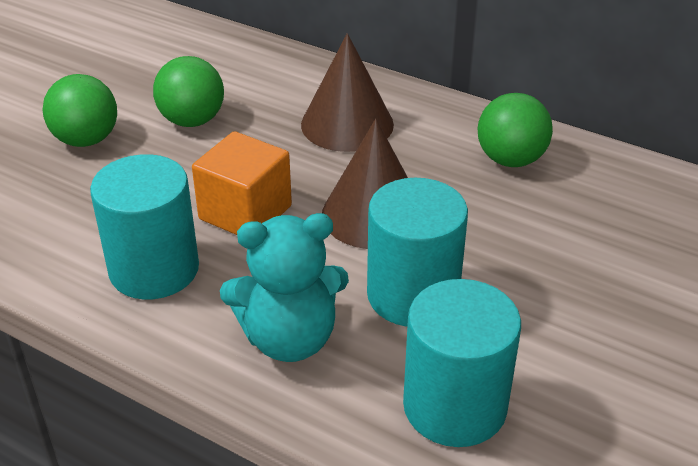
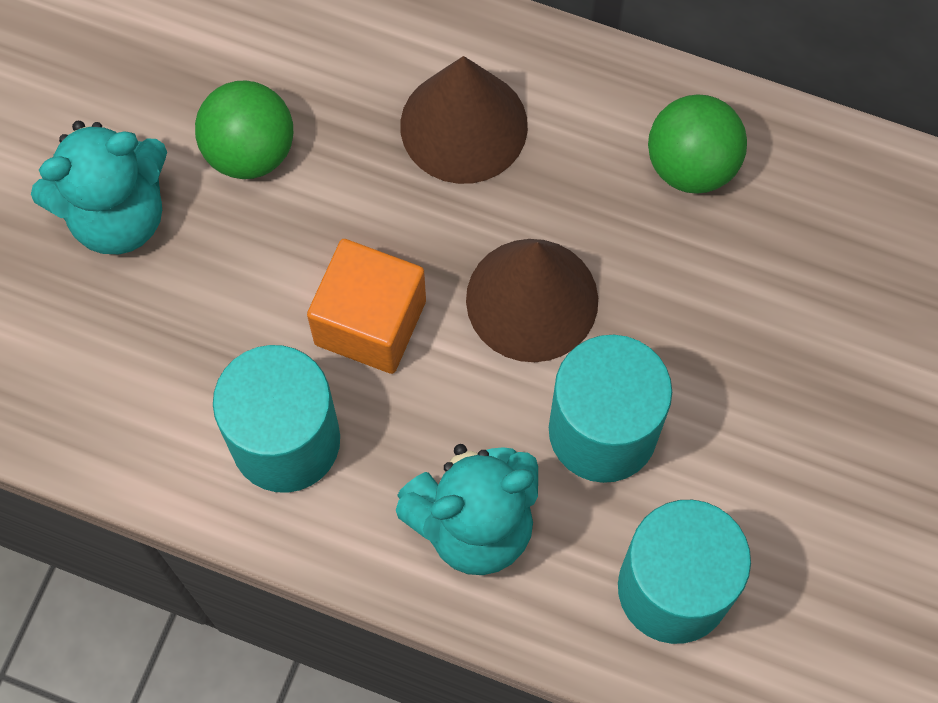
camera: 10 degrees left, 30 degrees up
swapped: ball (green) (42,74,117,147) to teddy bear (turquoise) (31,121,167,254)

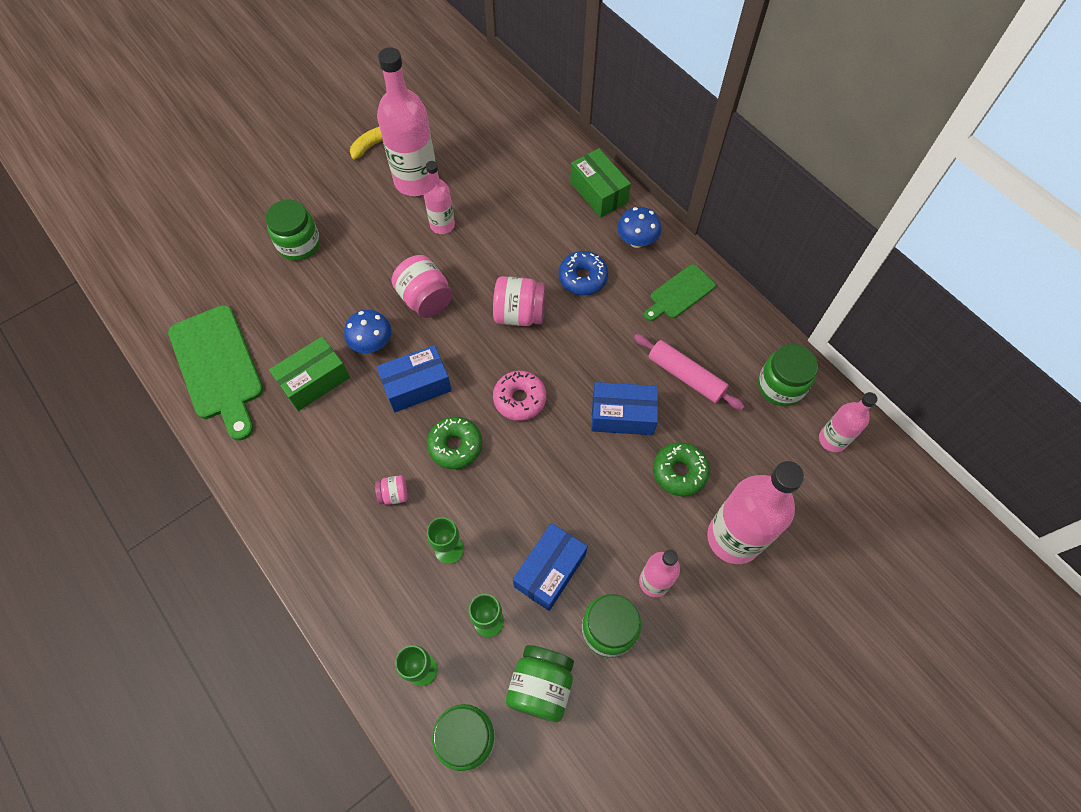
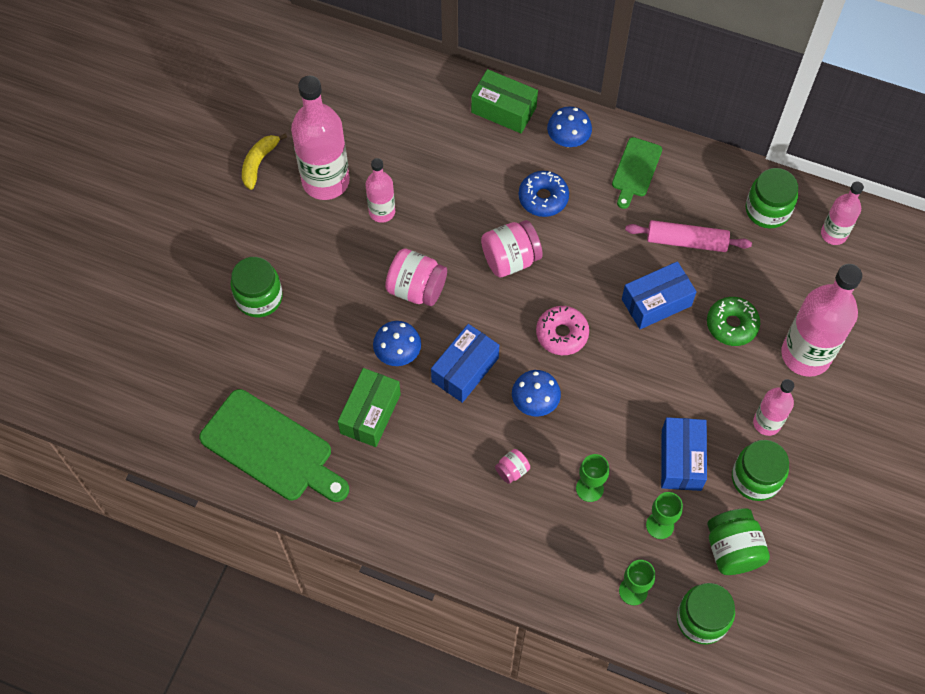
camera: 30 degrees left, 0 degrees up
swapped: donut (green) (427,417,482,469) to mushroom (blue) (512,370,561,417)

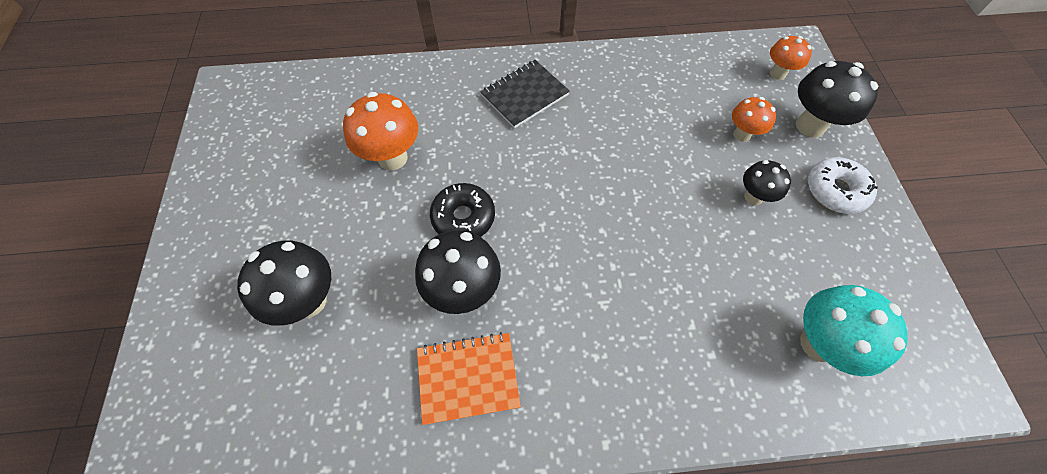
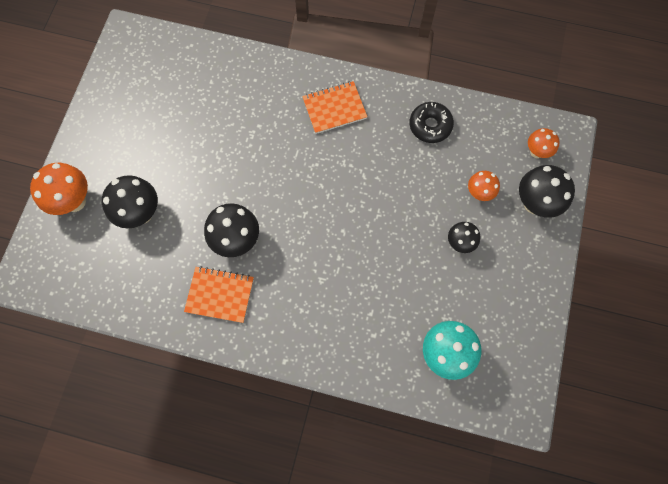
camera: 20 degrees right, 10 degrees up
gone: donut (white) (808,157,878,214)
shifted: mushroom (orange) (343,92,418,170) to (30,163,88,215); donut (black) (430,183,495,237) to (409,102,454,143)
repainted: notebook (black) (480,60,570,129) to notebook (orange) (302,81,367,134)

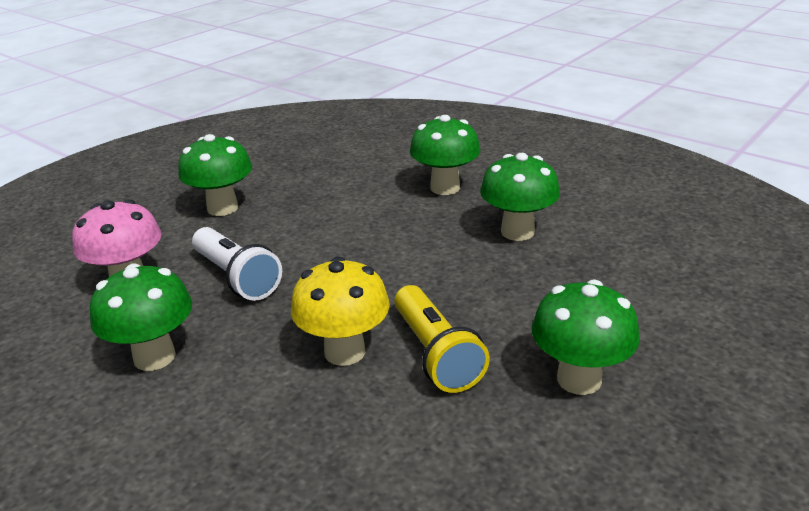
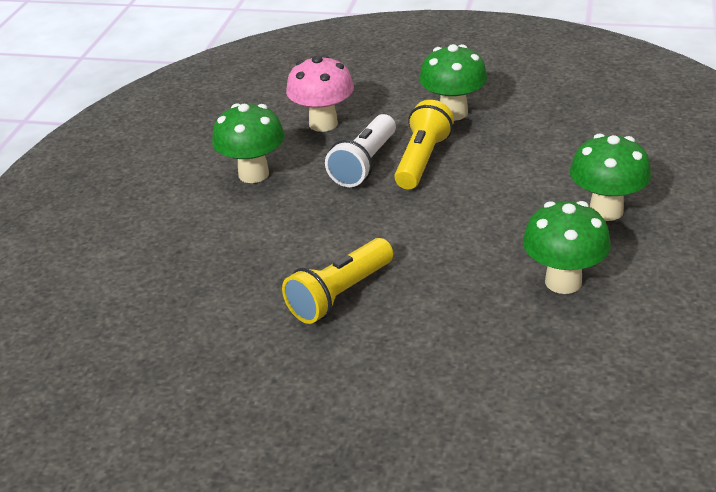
camera: 65 degrees right, 5 degrees up
gone: mushroom (yellow) (291,257,390,366); mushroom (green) (532,280,640,395)
new: flashlight (yellow) (394,100,454,189)

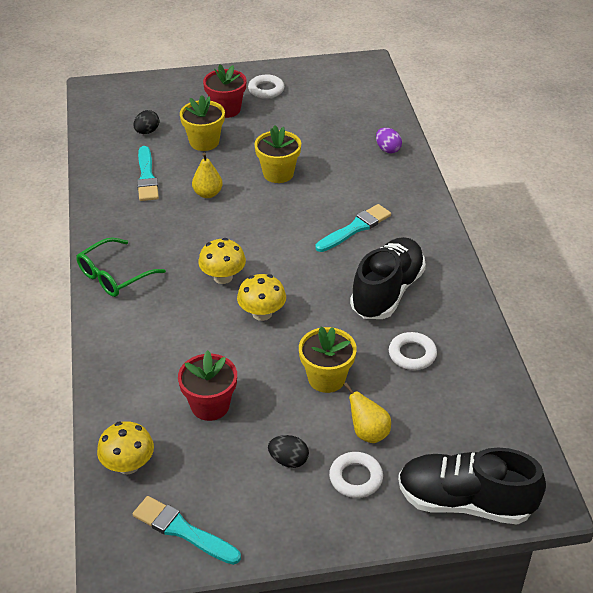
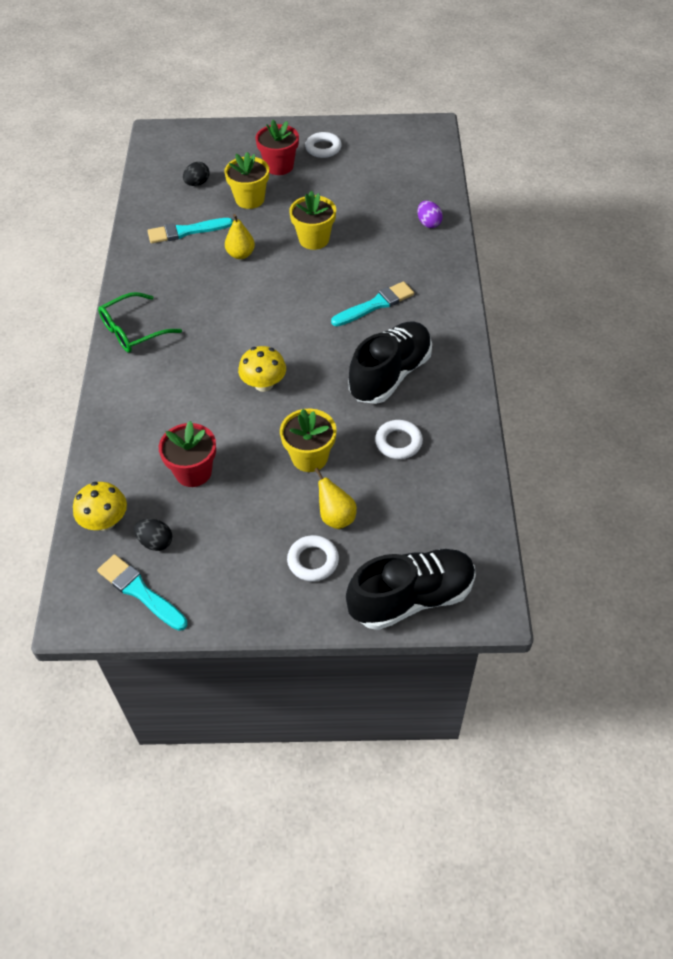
camera: 10 degrees right, 10 degrees up
gone: mushroom (yellow) (198,238,246,284)
shifted: egg (black) (268,435,309,468) to (134,519,172,551)
rotated: brush (turquoise) (137,146,159,201) = (148,218,233,243) 75 degrees clockwise; shoe (black) (398,447,546,525) = (346,549,476,630) 135 degrees clockwise

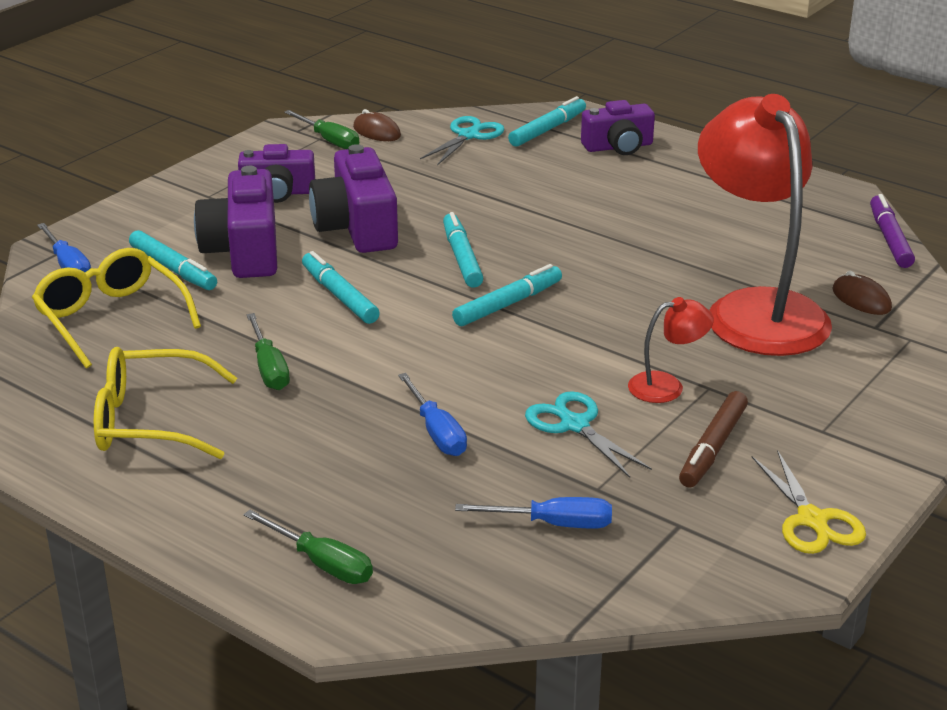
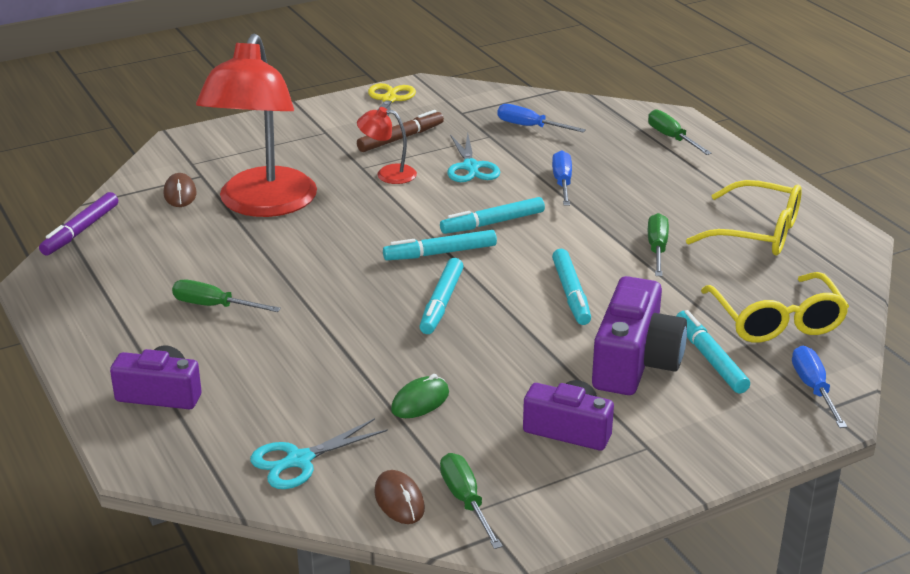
camera: 155 degrees left, 0 degrees up
gone: camera (purple) (309,144,398,253)
new: screwdriver (green) (172,280,281,312); mouse (green) (391,374,449,418)
shifted: marker (turquoise) (508,96,586,147) to (440,197,545,234)

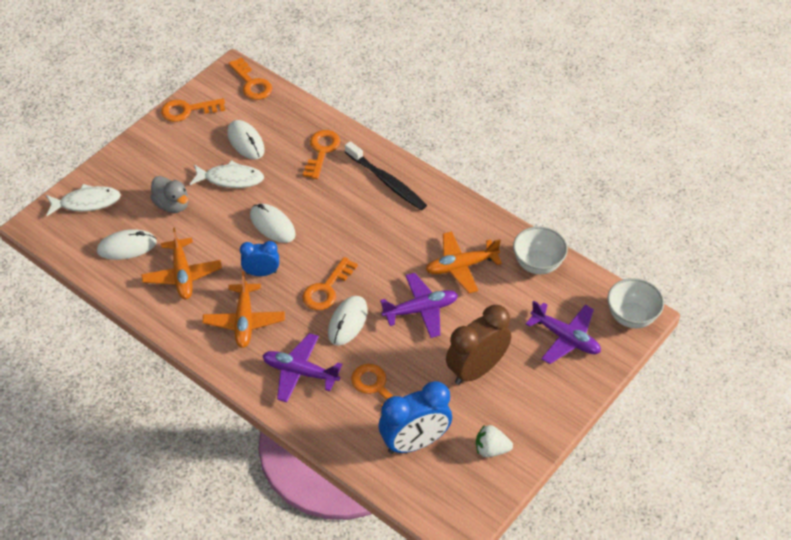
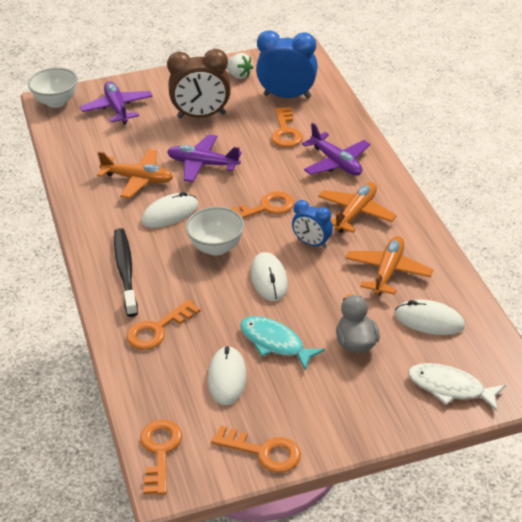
camera: 145 degrees left, 10 degrees down
shifted: bowl (white) (513,226,568,274) to (186,207,244,256); mouse (white) (328,296,368,346) to (141,192,198,228)
repainted: fish (white) (190,160,264,188) to fish (turquoise) (240,316,325,370)

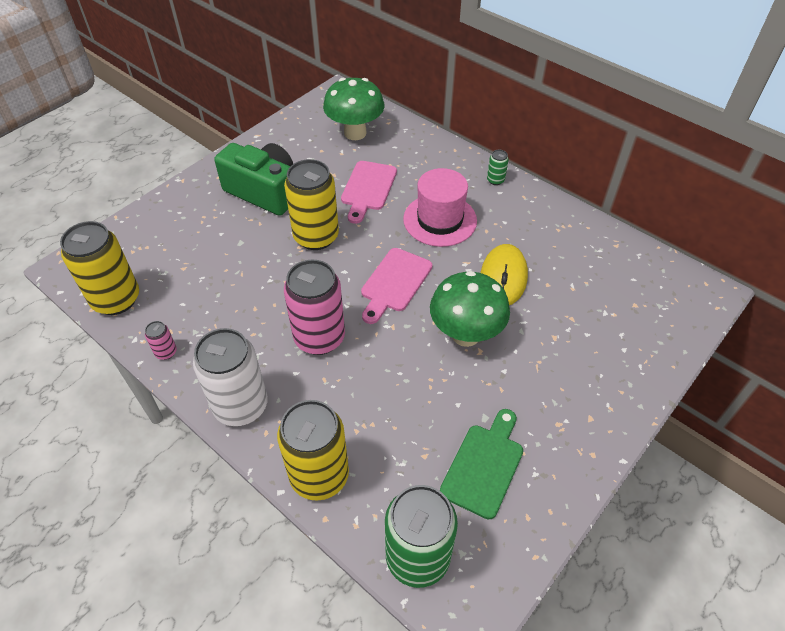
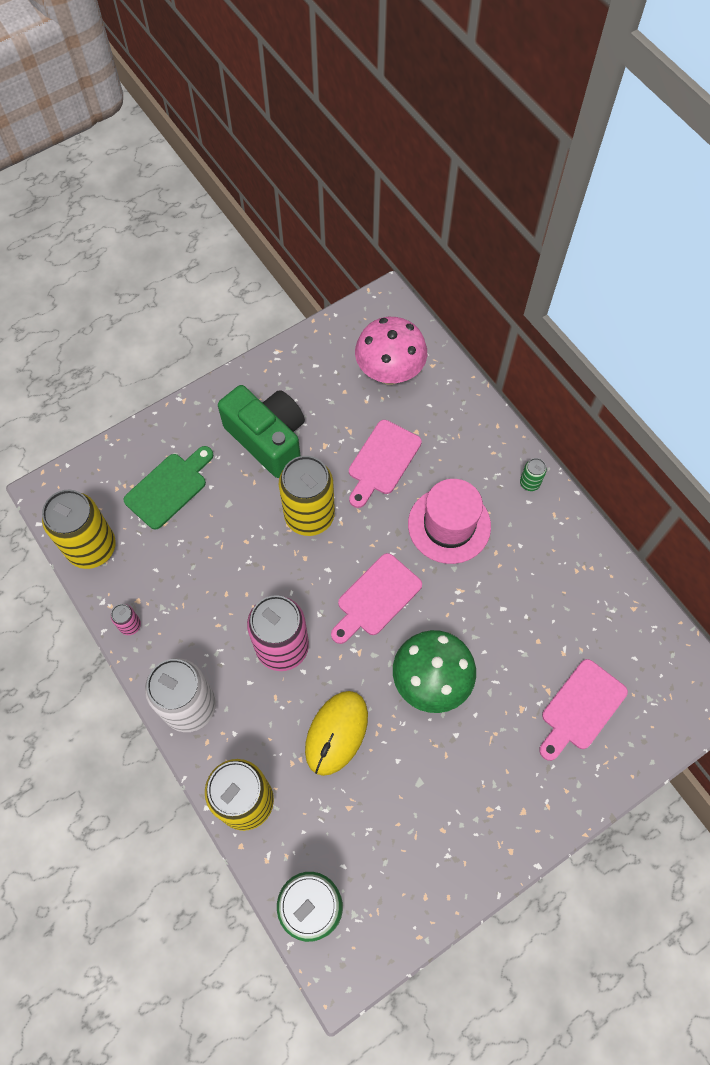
camera: 15 degrees right, 15 degrees up
new: cutting board (pink) (539,659,628,761)
shifted: mouse (yellow) (480,244,528,305) to (305,691,368,776); cutting board (green) (440,409,523,519) to (123,446,213,530)
repainted: mushroom (green) (323,78,384,140) to mushroom (pink) (355,317,427,385)

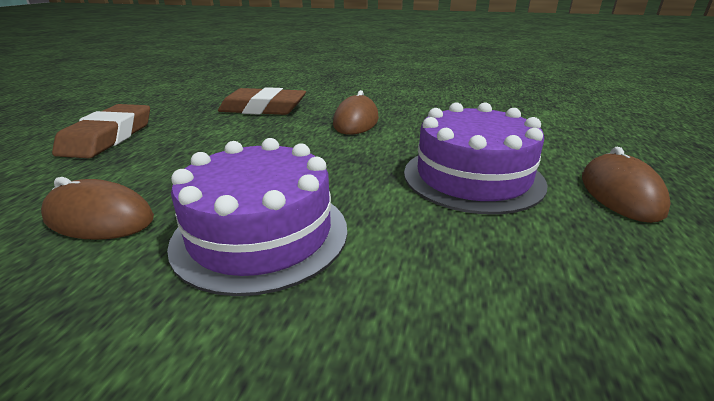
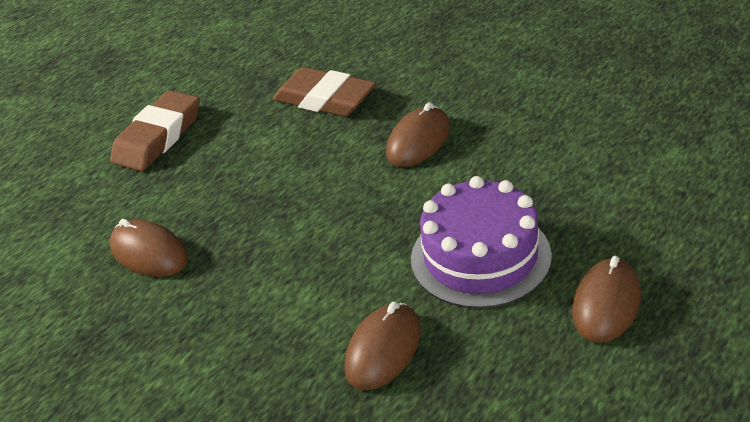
camera: 25 degrees right, 10 degrees up
gone: cake (purple) (167,138,347,296)
new: mouse (brown) (345,302,421,390)

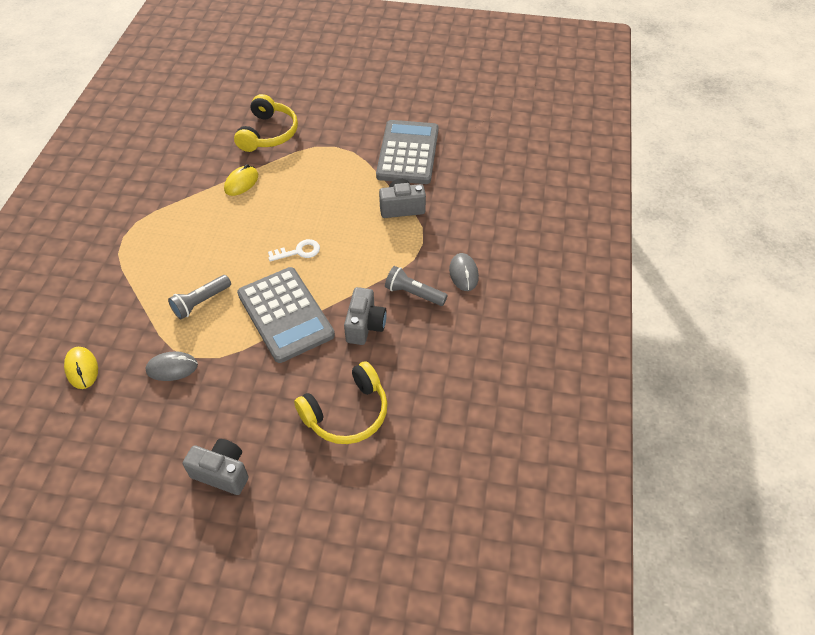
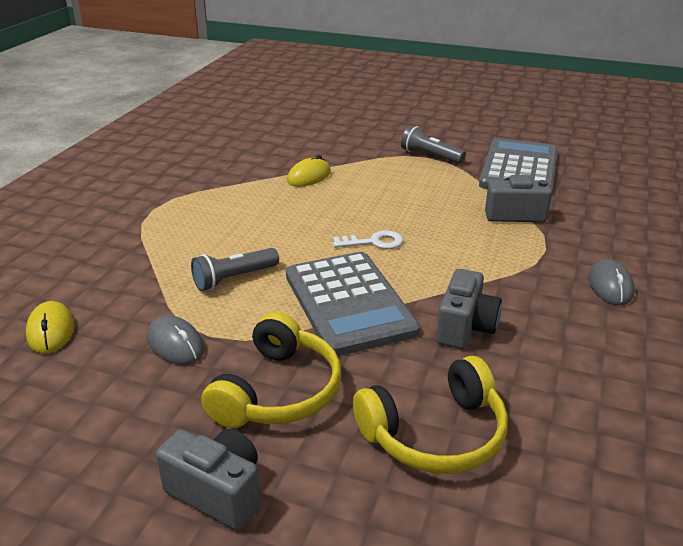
camera: 10 degrees right, 20 degrees down
shifted: headphones (yellow) (234,94,298,152) to (201,312,341,428); flashlight (grey) (385,266,448,306) to (401,125,466,164)
rotated: mouse (grey) (146,351,198,381) = (147,315,205,365) 45 degrees clockwise

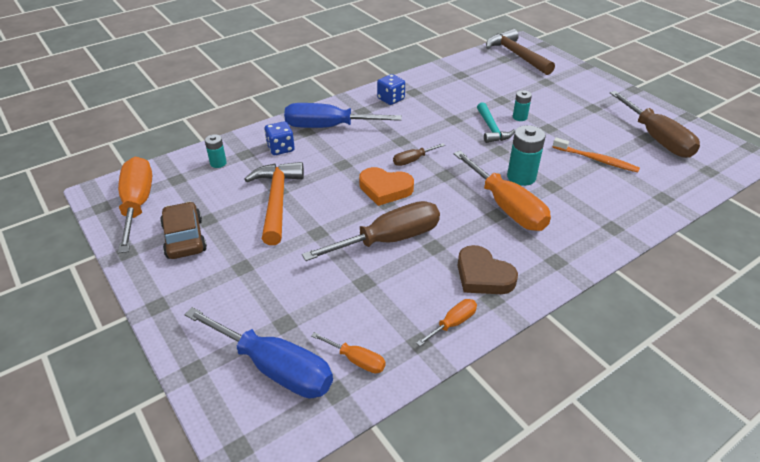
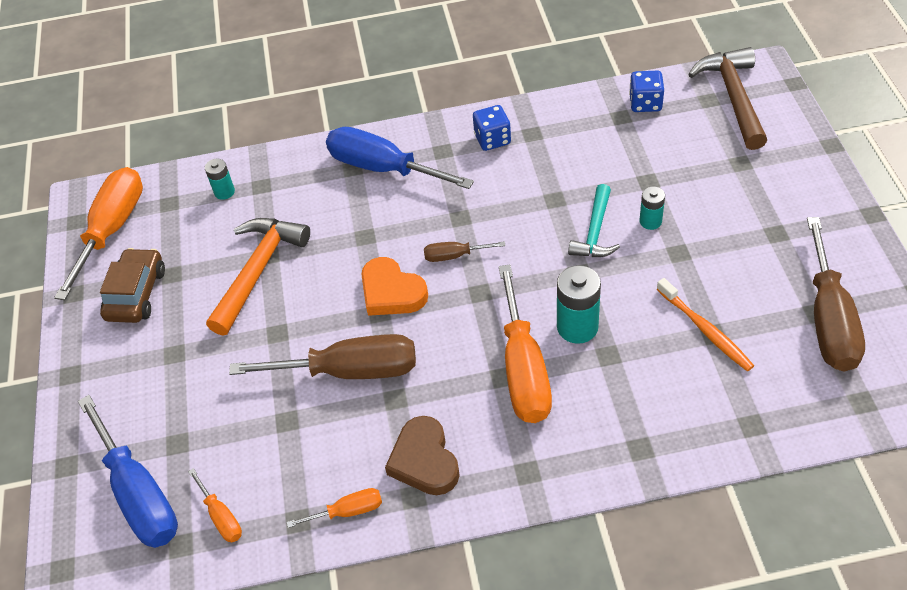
camera: 30 degrees right, 10 degrees up
shifted: dice (blue) (264,121,295,155) to (629,71,664,112)

